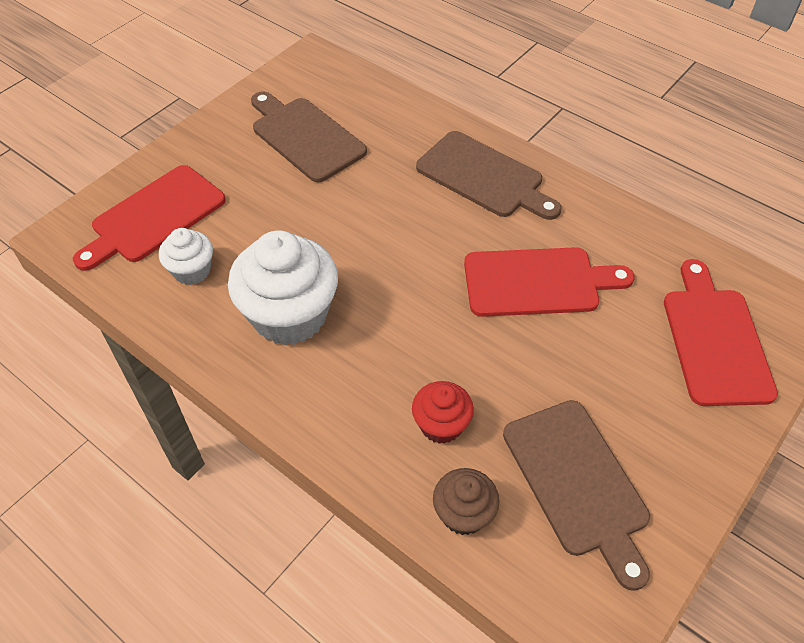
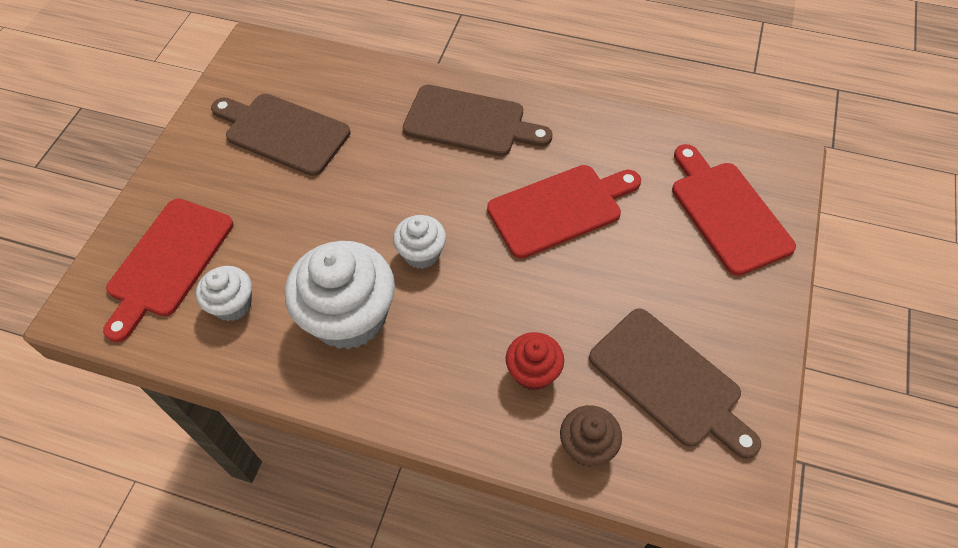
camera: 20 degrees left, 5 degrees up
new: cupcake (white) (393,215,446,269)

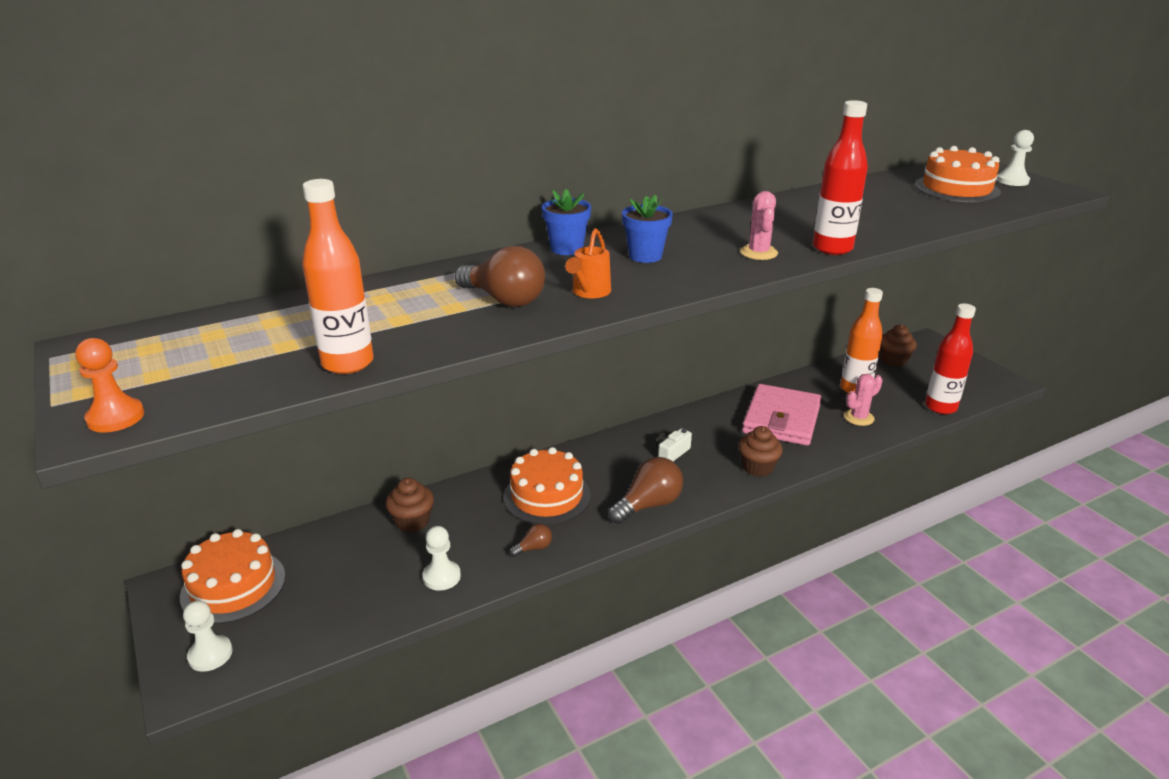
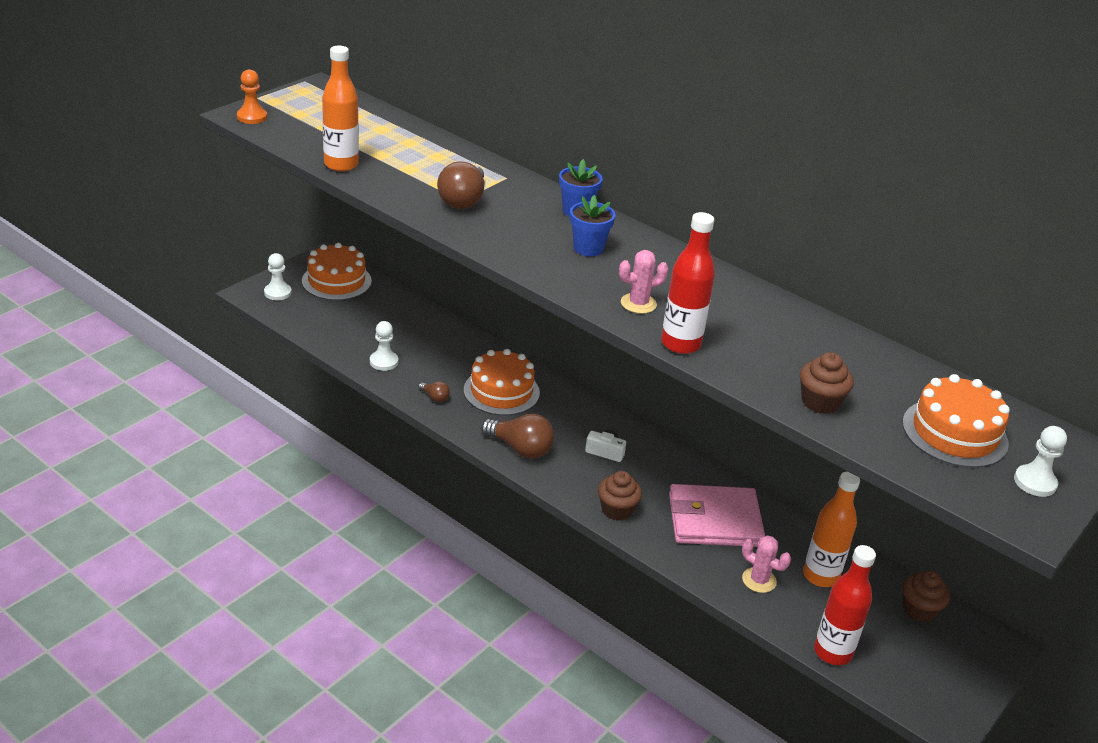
camera: 65 degrees right, 5 degrees up
gone: watering can (orange) (565,228,611,298)
shifted: cupcake (brown) (385,478,434,532) to (800,352,854,414)

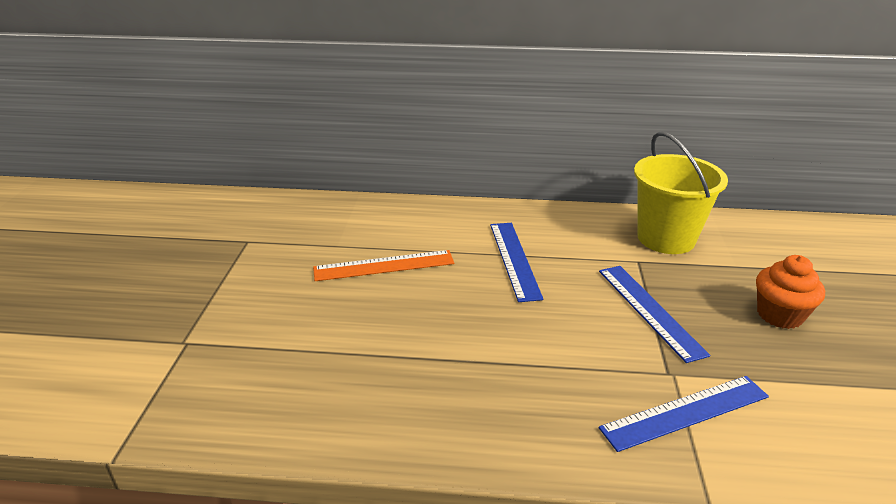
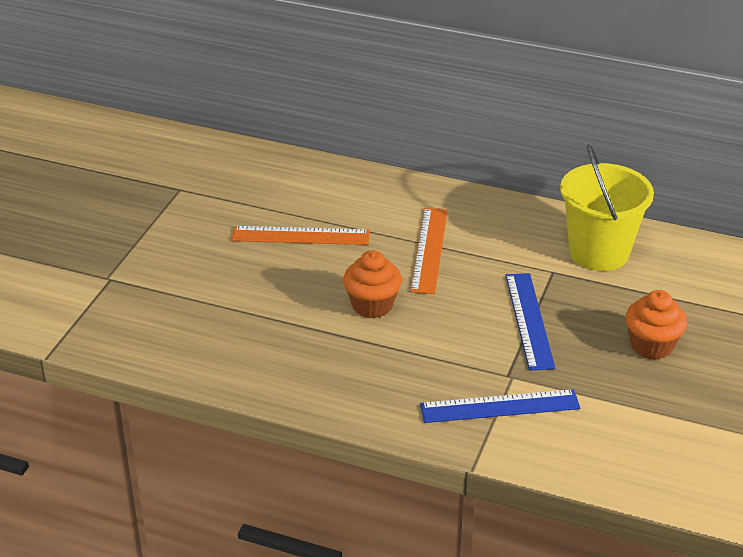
camera: 15 degrees right, 5 degrees up
new: cupcake (orange) (343,250,402,318)
repainted: ruler (blue) (490,223,544,302) to ruler (orange) (410,208,448,294)

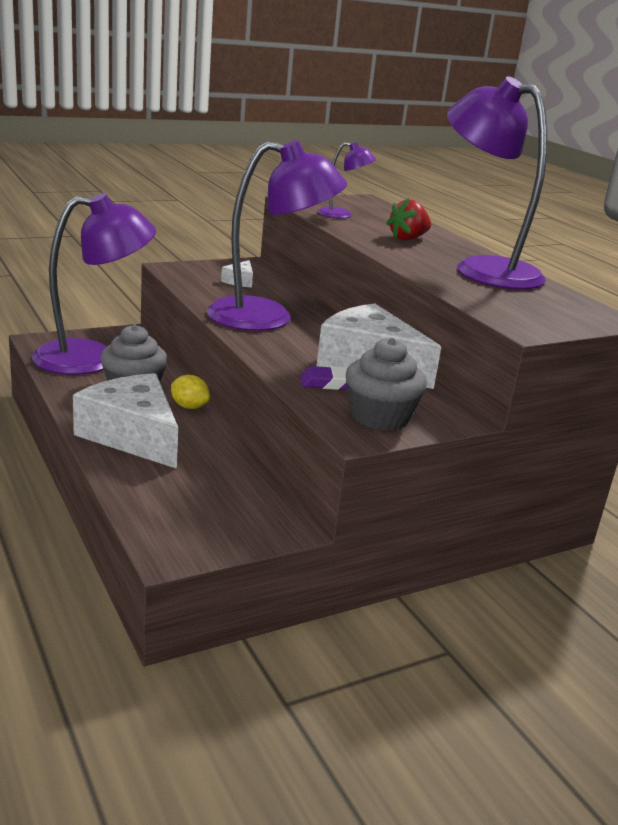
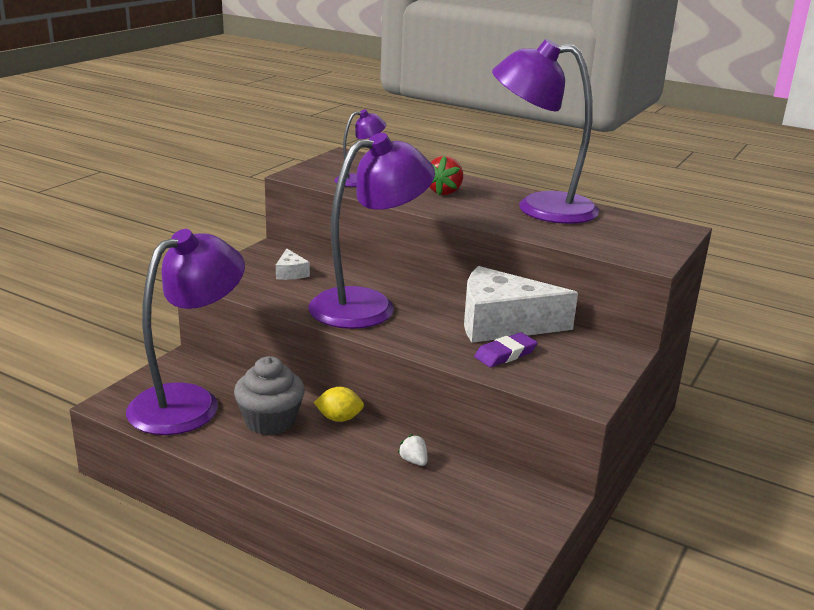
camera: 30 degrees left, 0 degrees up
gone: cupcake (grey) (346,337,427,431); cheese (white) (73,373,178,469)
new: strawberry (white) (398,435,428,466)

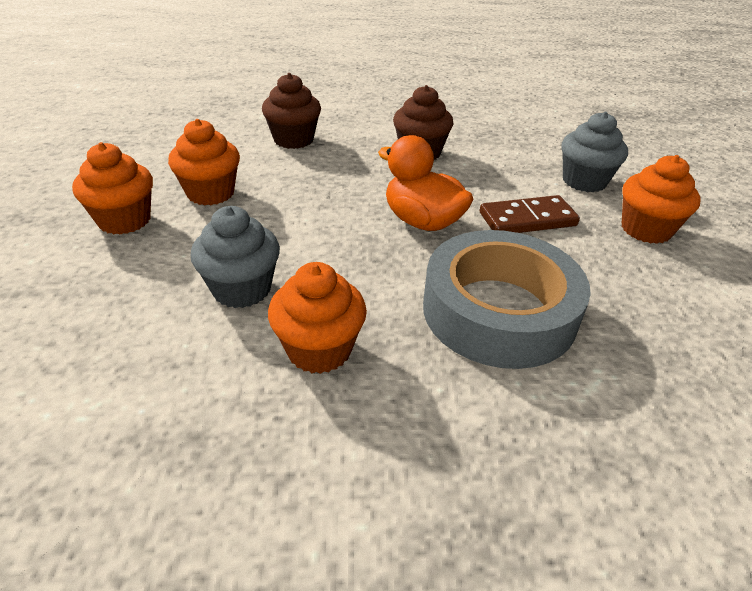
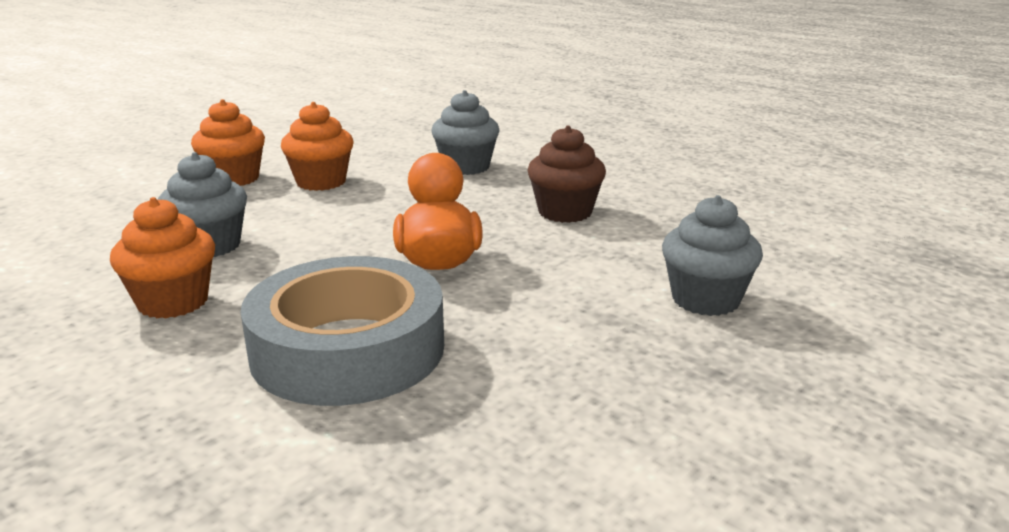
camera: 45 degrees right, 15 degrees down
gone: cupcake (orange) (622,155,701,244); domino (brown) (480,195,580,233)
repainted: cupcake (brown) (262,73,321,149) to cupcake (grey) (431,90,500,175)

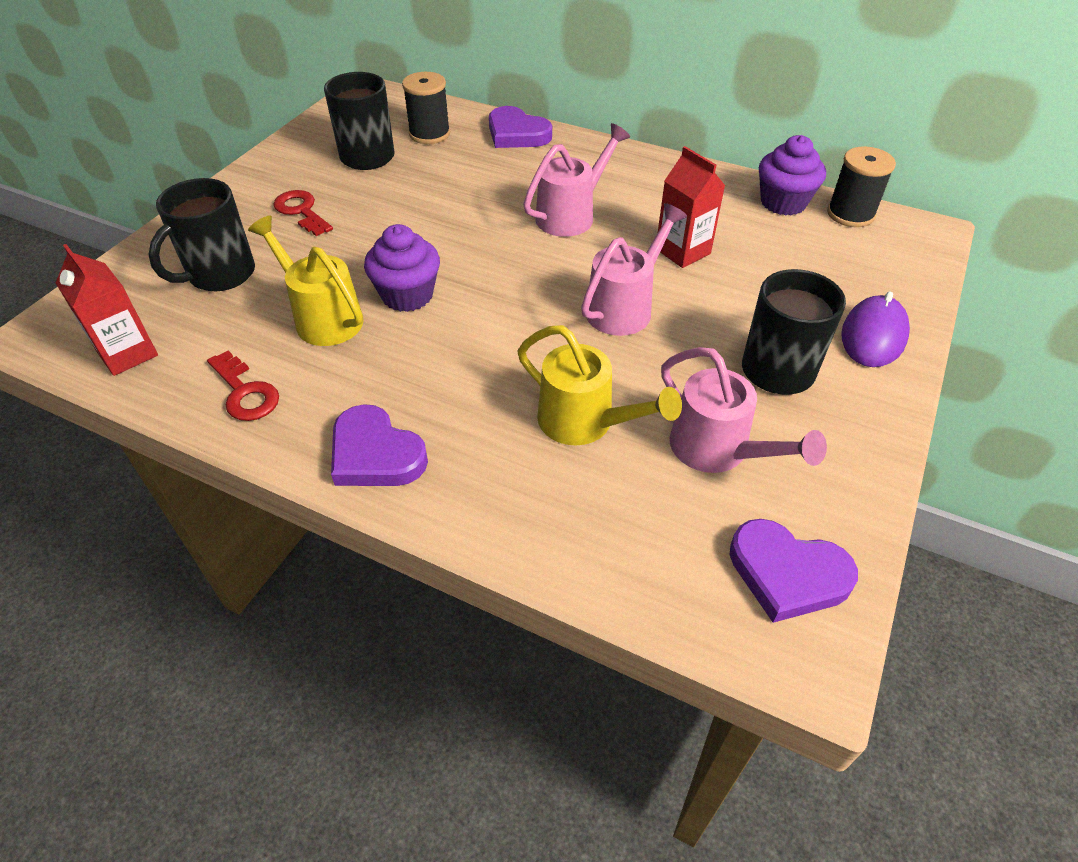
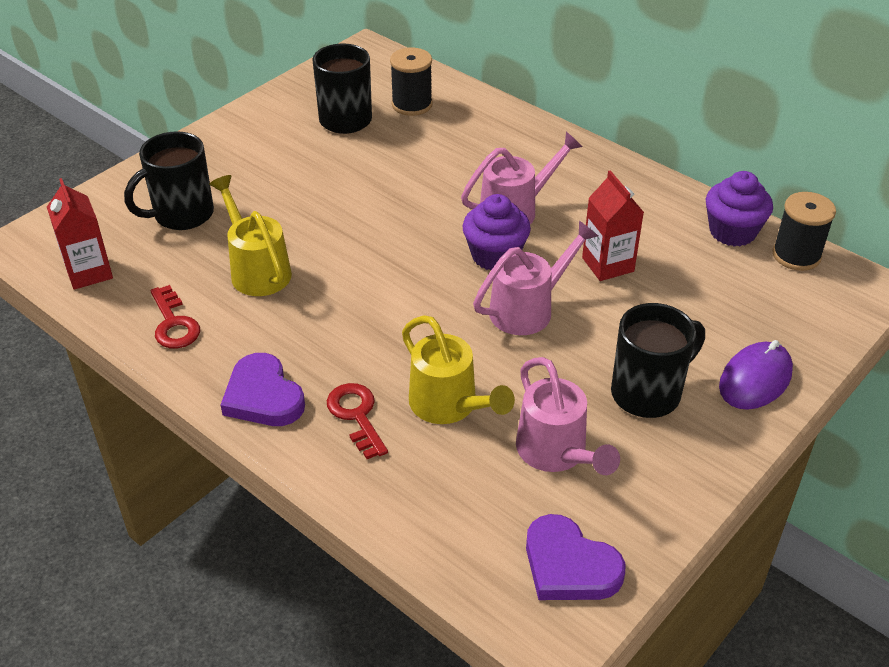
camera: 15 degrees right, 5 degrees down
gone: heart (purple) (489,106,552,148)
shifted: key (red) (273,190,333,236) to (327,383,388,459); cupcake (purple) (364,224,440,312) to (462,194,531,270)

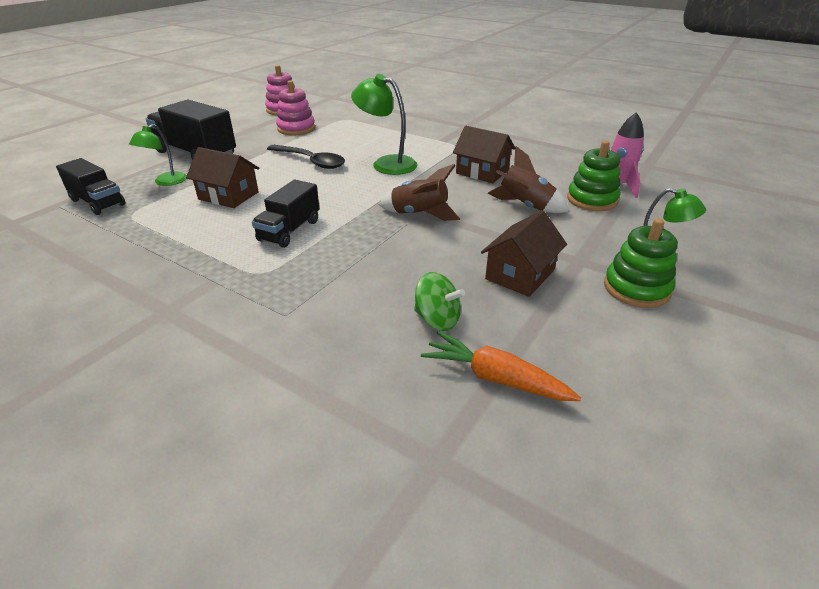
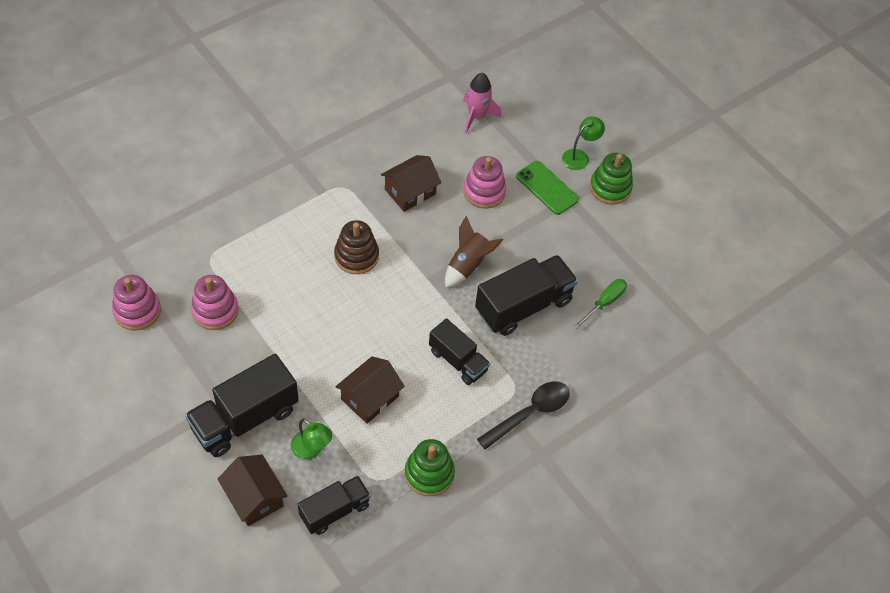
camera: 75 degrees left, 20 degrees up
gone: carrot (orange) (421,331,581,401)
new: phone (green) (516,161,579,215); truck (black) (475,255,578,336)
shifted: stacking toy (green) (567,141,620,211) to (405,439,455,496); spoon (black) (267,145,345,169) to (477,381,570,450); house (brown) (481,210,567,297) to (218,455,288,526)
swapped: lamp (green) (351,74,417,175) to stacking toy (brown) (334,220,379,274); rocket (brown) (487,146,569,213) to stacking toy (pink) (463,156,506,209); spinning top (green) (414,272,465,331) to screwdriver (green) (574,279,627,328)

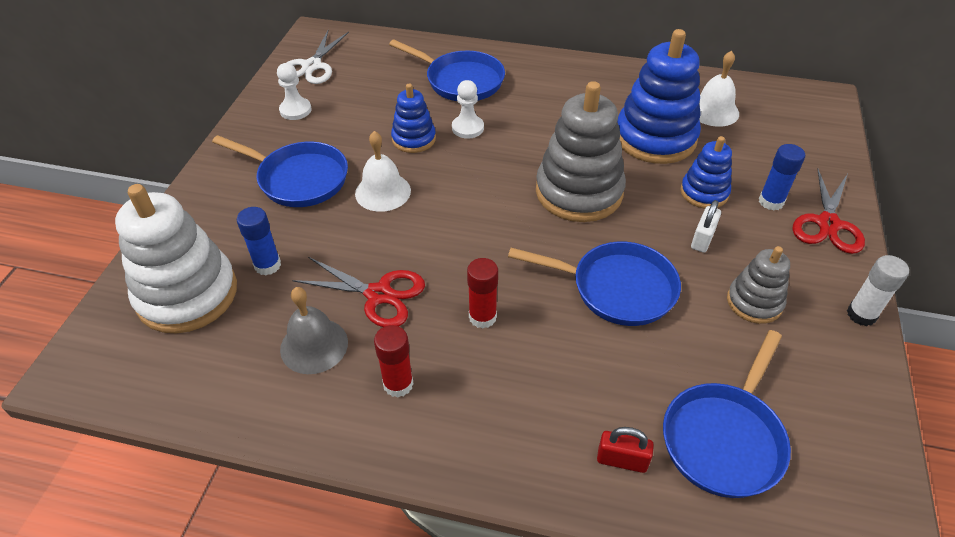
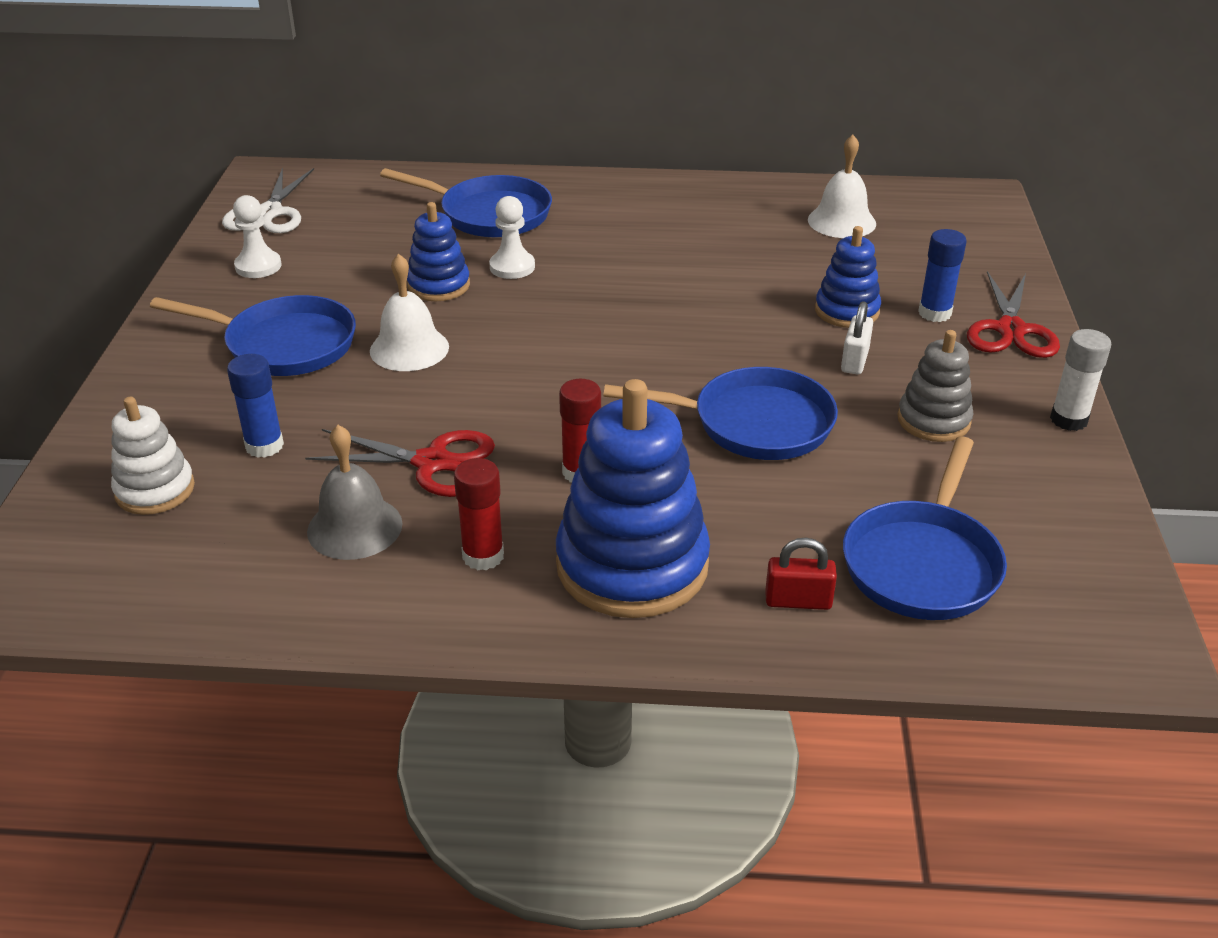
camera: 10 degrees left, 10 degrees down
gone: stacking toy (grey) (536,81,626,222)
shifted: stacking toy (blue) (617,29,701,164) to (556,379,710,618)
scaled: stacking toy (white) (115,184,237,334) = (111,397,195,515) x0.54

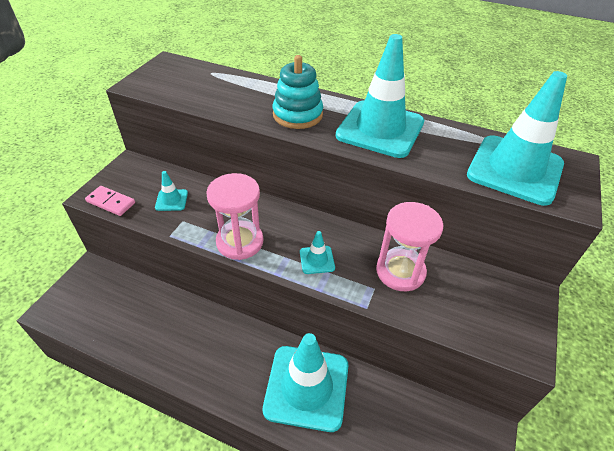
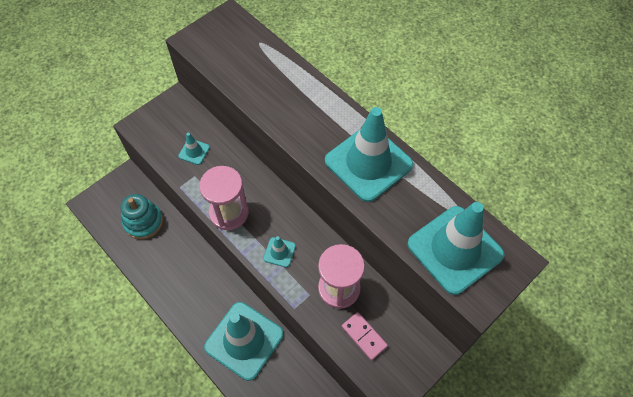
camera: 25 degrees right, 15 degrees up
shifted: stacking toy (turquoise) (273,55,323,129) to (120,194,163,240); domino (pink) (85,186,135,216) to (342,312,388,360)

